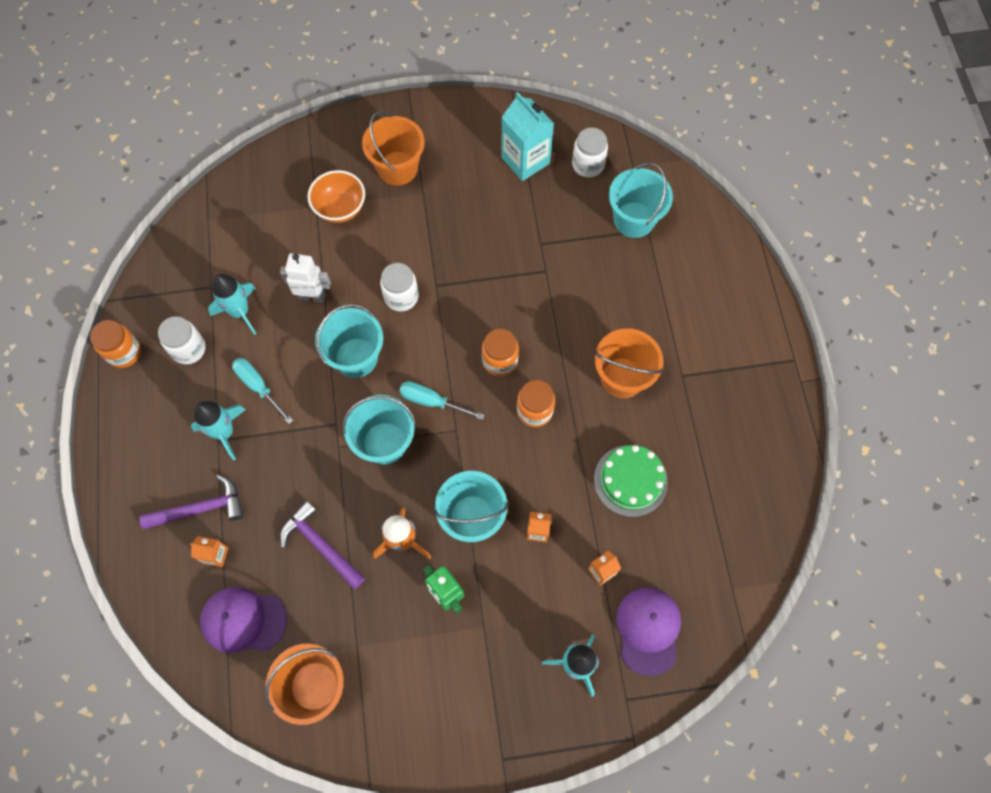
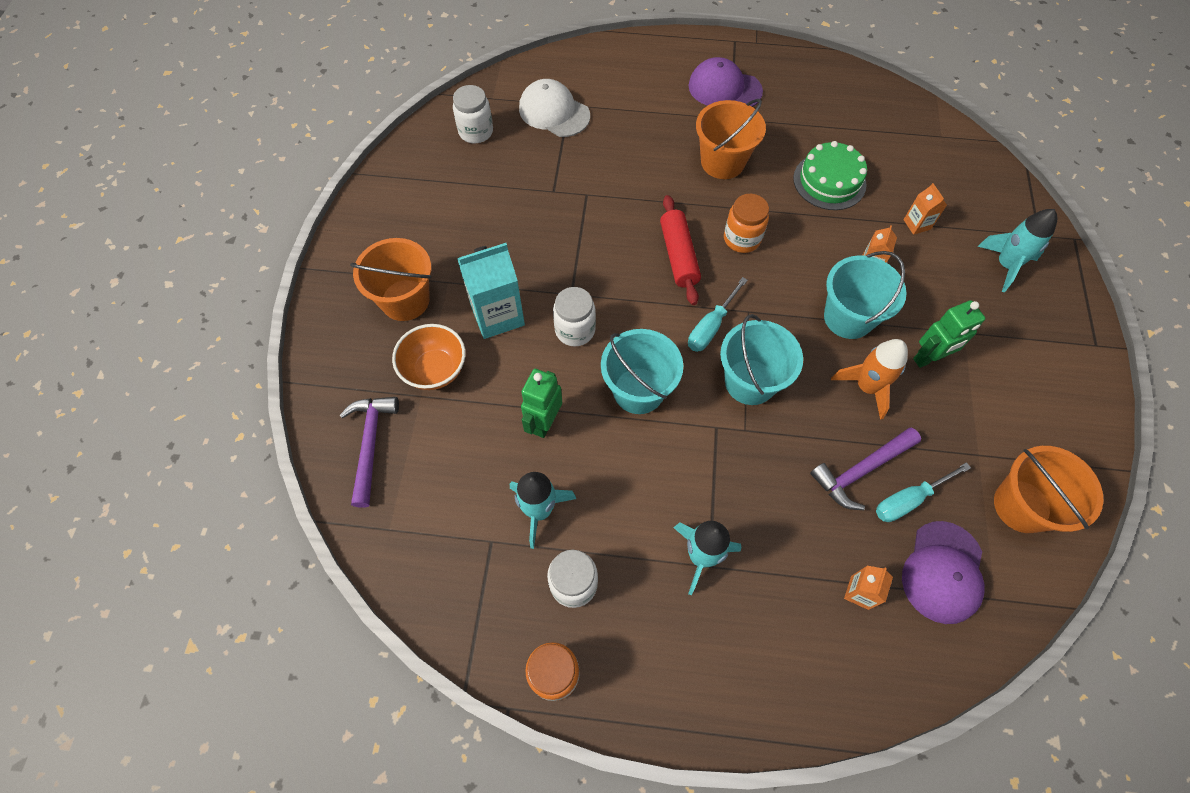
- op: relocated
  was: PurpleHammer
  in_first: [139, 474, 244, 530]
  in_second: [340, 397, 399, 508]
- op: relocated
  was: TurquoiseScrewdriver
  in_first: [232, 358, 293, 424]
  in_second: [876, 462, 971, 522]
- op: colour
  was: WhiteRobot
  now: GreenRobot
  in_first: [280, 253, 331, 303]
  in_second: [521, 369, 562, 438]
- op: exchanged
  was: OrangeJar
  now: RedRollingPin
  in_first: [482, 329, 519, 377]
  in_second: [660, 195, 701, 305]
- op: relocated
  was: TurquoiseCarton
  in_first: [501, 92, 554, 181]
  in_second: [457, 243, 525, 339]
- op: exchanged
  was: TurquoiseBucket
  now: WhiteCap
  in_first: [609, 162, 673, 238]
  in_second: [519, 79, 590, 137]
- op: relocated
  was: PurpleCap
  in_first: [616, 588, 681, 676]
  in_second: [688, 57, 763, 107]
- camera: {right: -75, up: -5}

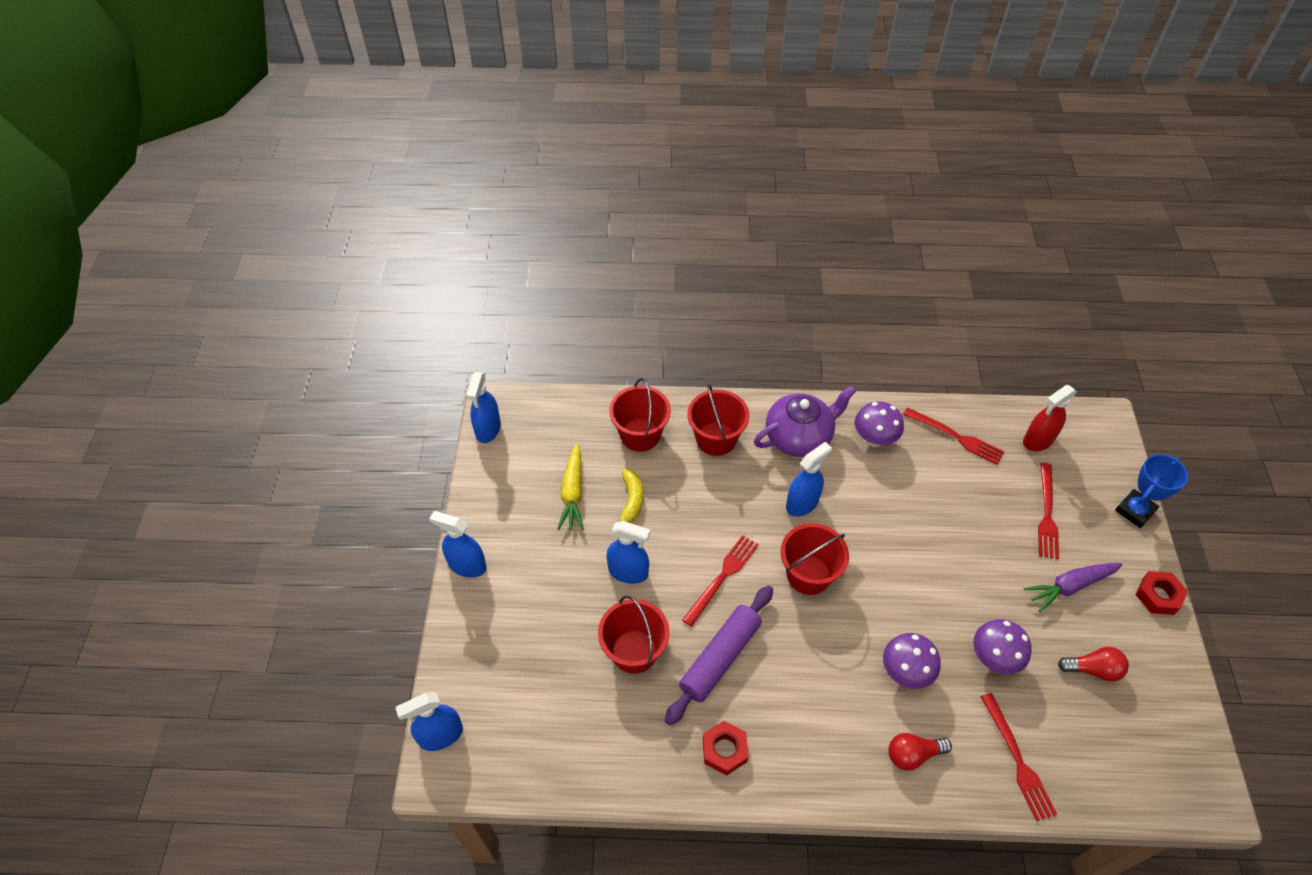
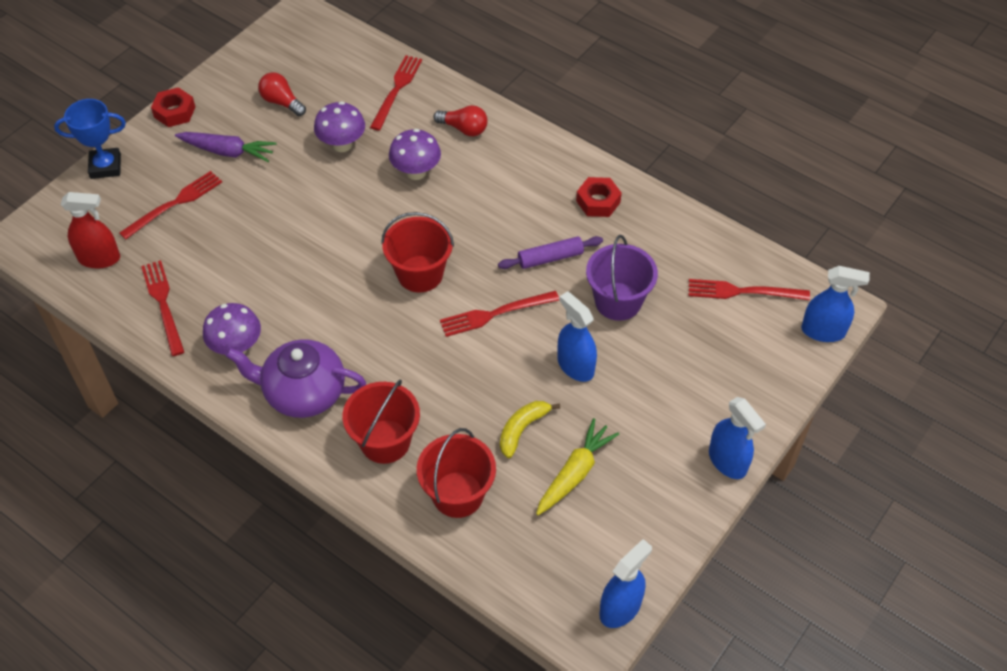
- op: colour
  was: RedBucket
  now: PurpleBucket
  in_first: [598, 595, 670, 674]
  in_second: [586, 235, 658, 321]
- op: size
  was: PurpleRollingPin
  in_first: [665, 585, 773, 725]
  in_second: [498, 236, 603, 269]
  ratio: 0.63
- op: missing
  was: BlueSprayBottle
  in_first: [786, 442, 832, 517]
- op: appeared
  now: RedFork
  in_second: [689, 279, 810, 300]
- camera: {right: -145, up: 0}

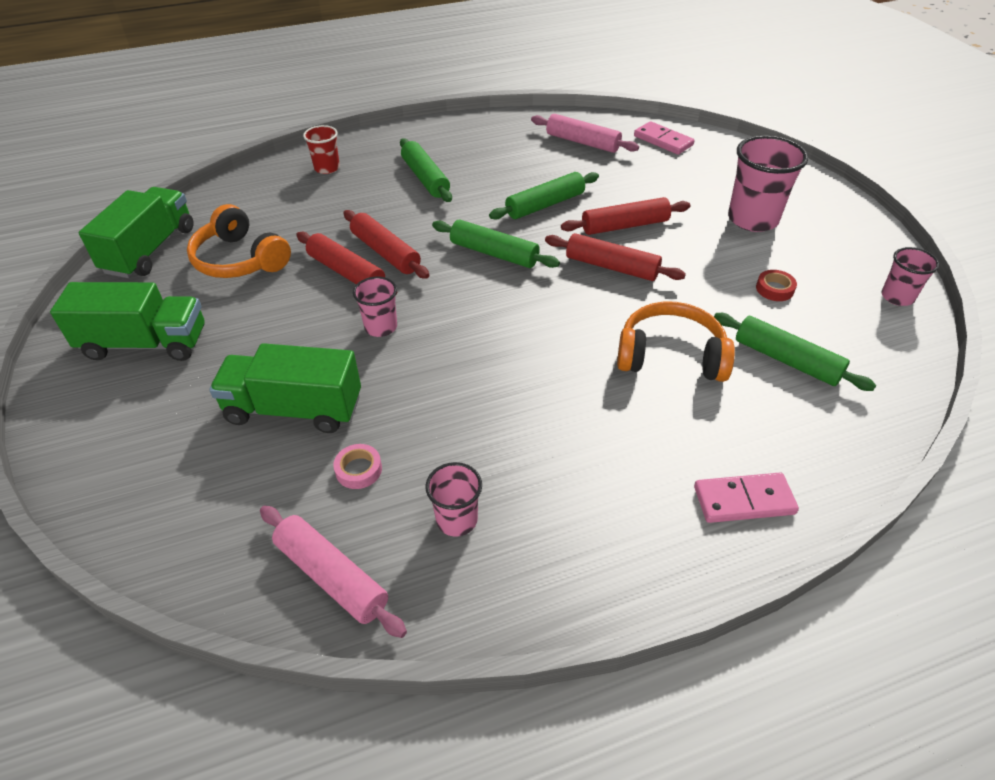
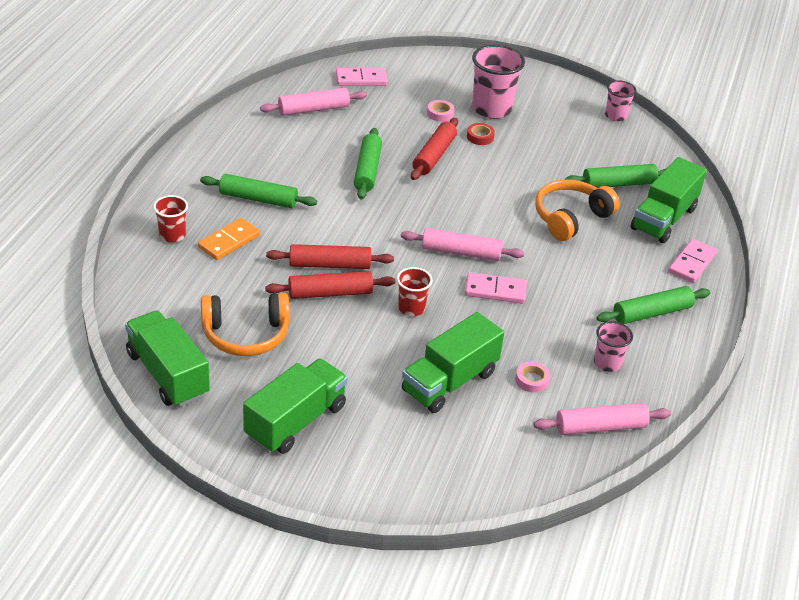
- op: colour
  was: PinkCup
  now: RedCup
  in_first: [353, 277, 397, 337]
  in_second: [397, 267, 432, 316]
- op: relocated
  was: GreenRollingPin
  in_first: [432, 219, 560, 268]
  in_second: [597, 286, 710, 324]
- op: missing
  was: RedRollingPin
  in_first: [545, 233, 686, 281]
- op: relocated
  was: RedTape
  in_first: [756, 270, 797, 301]
  in_second: [467, 123, 495, 145]
- op: appeared
  now: OrangeDomino
  in_second: [198, 218, 260, 260]
- op: appeared
  now: PinkRollingPin
  in_second: [401, 228, 524, 261]
- op: appeared
  now: PinkTape
  in_second: [427, 100, 454, 122]
- op: appeared
  now: PinkDomino
  in_second: [465, 272, 527, 304]
- op: appeared
  now: GreenTruck
  in_second: [630, 157, 707, 243]
- camera: {right: -55, up: -5}

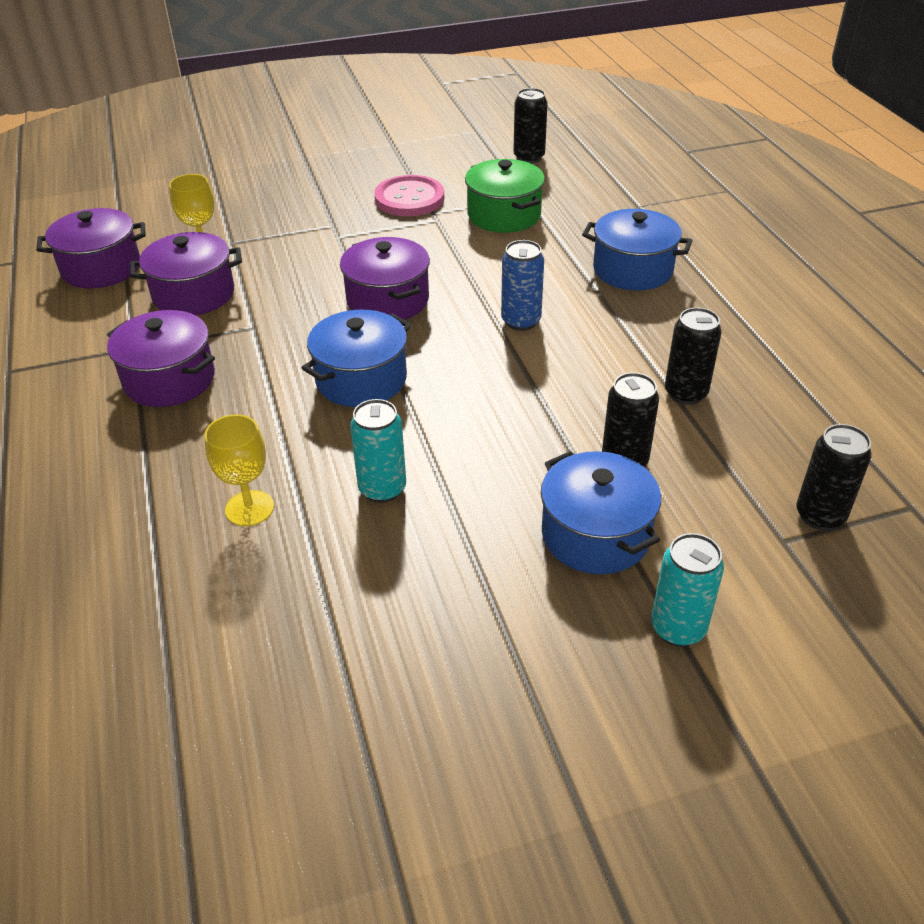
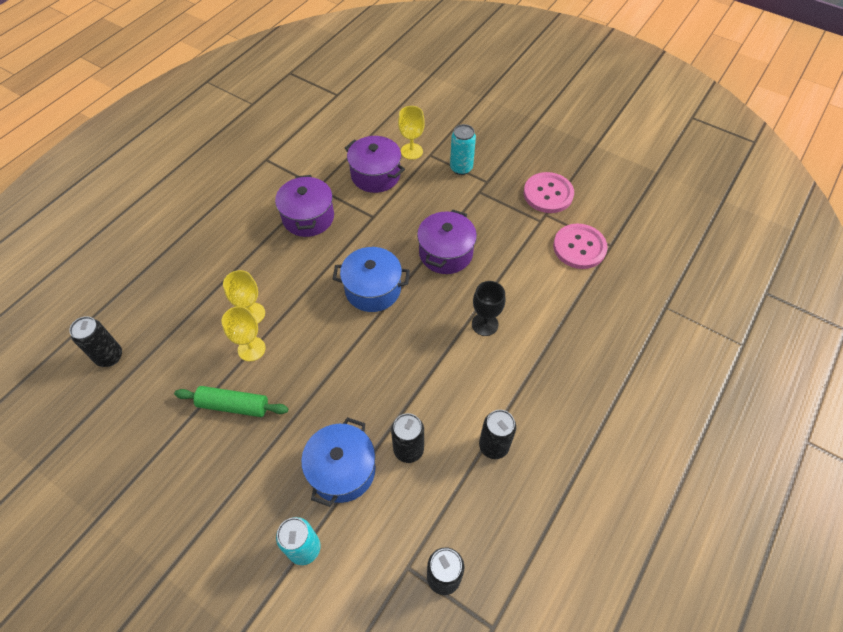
- op: missing
  was: PurplePot
  in_first: [36, 208, 146, 288]
- op: relocated
  was: TurquoiseCan
  in_first: [350, 399, 406, 503]
  in_second: [450, 124, 476, 175]
- op: exchanged
  was: GreenPot
  now: PinkButton
  in_first: [465, 159, 545, 233]
  in_second: [553, 224, 608, 269]
- op: exchanged
  was: BlueCan
  now: BlackGoblet
  in_first: [501, 240, 544, 331]
  in_second: [472, 281, 506, 336]
- op: relocated
  was: BlackCan
  in_first: [513, 88, 548, 164]
  in_second: [69, 316, 122, 367]
- op: missing
  was: BluePot
  in_first: [582, 209, 693, 291]
- op: appeared
  now: GreenRollingPin
  in_second: [174, 386, 288, 417]
- op: appeared
  now: YellowGoblet
  in_second: [222, 306, 266, 361]
- camera: {right: 50, up: 15}

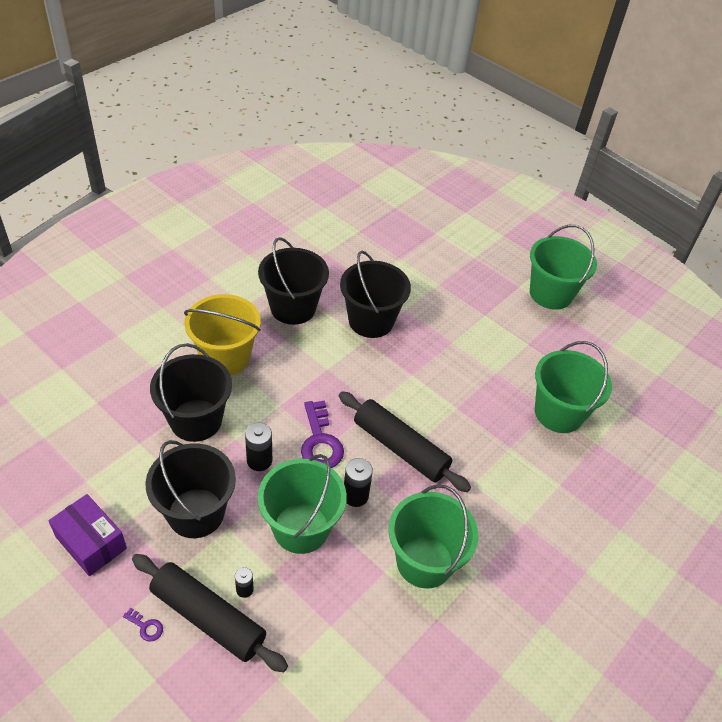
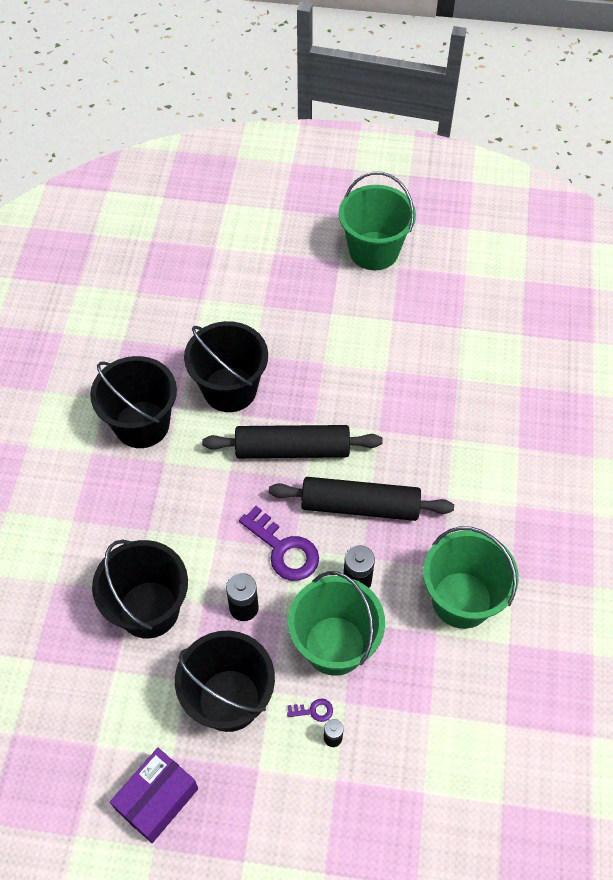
- op: spun
  was: PurpleBox
  in_first: [48, 494, 127, 576]
  in_second: [110, 748, 198, 843]
  clockwise: -60
- op: relocated
  was: PurpleKey
  in_first: [123, 608, 163, 642]
  in_second: [287, 698, 333, 722]
- op: relocated
  was: BlackRollingPin
  in_first: [132, 554, 288, 672]
  in_second: [202, 425, 383, 458]
- op: missing
  was: YellowBucket
  in_first: [184, 294, 261, 375]
- op: missing
  was: GreenBucket
  in_first: [535, 341, 612, 433]
- camera: {right: -30, up: 10}

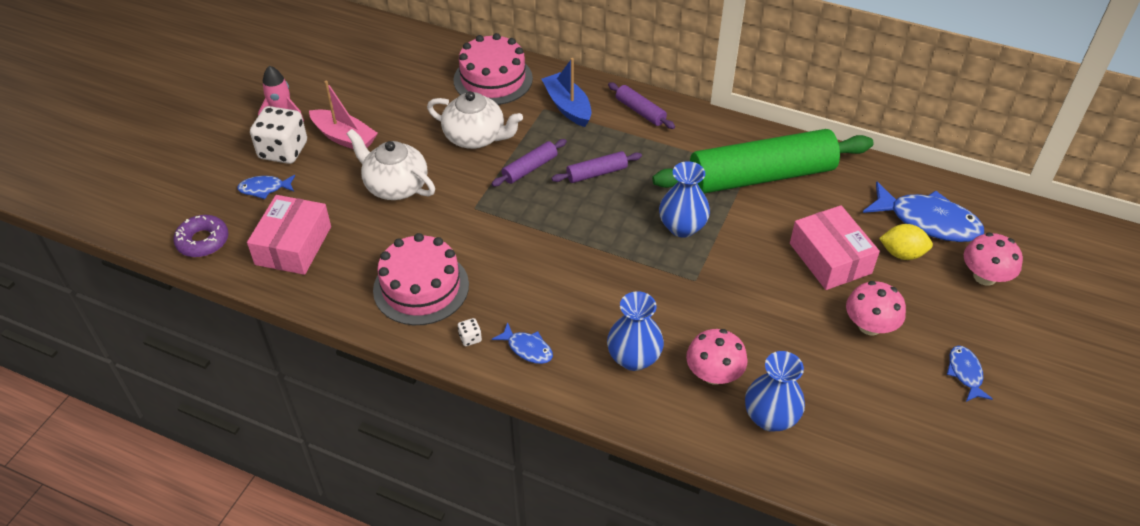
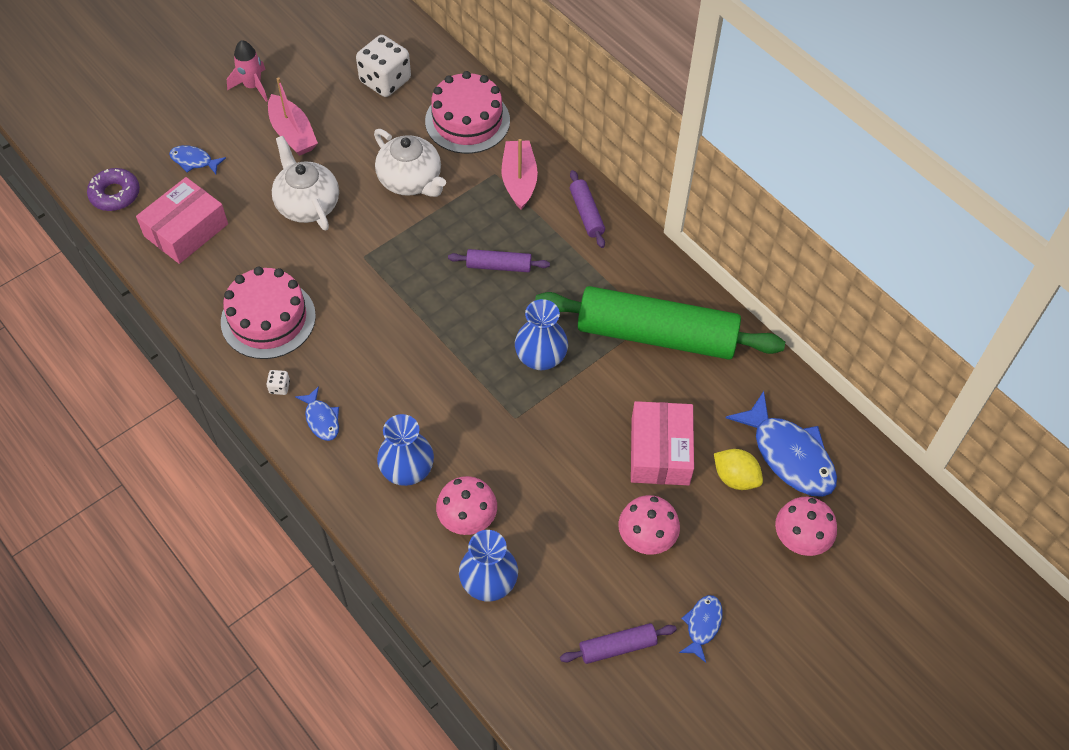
- op: relocated
  was: WhiteDice
  in_first: [250, 106, 307, 164]
  in_second: [356, 35, 411, 97]
- op: relocated
  was: PurpleRollingPin
  in_first: [492, 139, 567, 187]
  in_second: [560, 623, 677, 664]
- op: colour
  was: BlueBoat
  now: PinkBoat
  in_first: [541, 58, 591, 127]
  in_second: [502, 139, 538, 210]
- camera: {right: 25, up: 10}

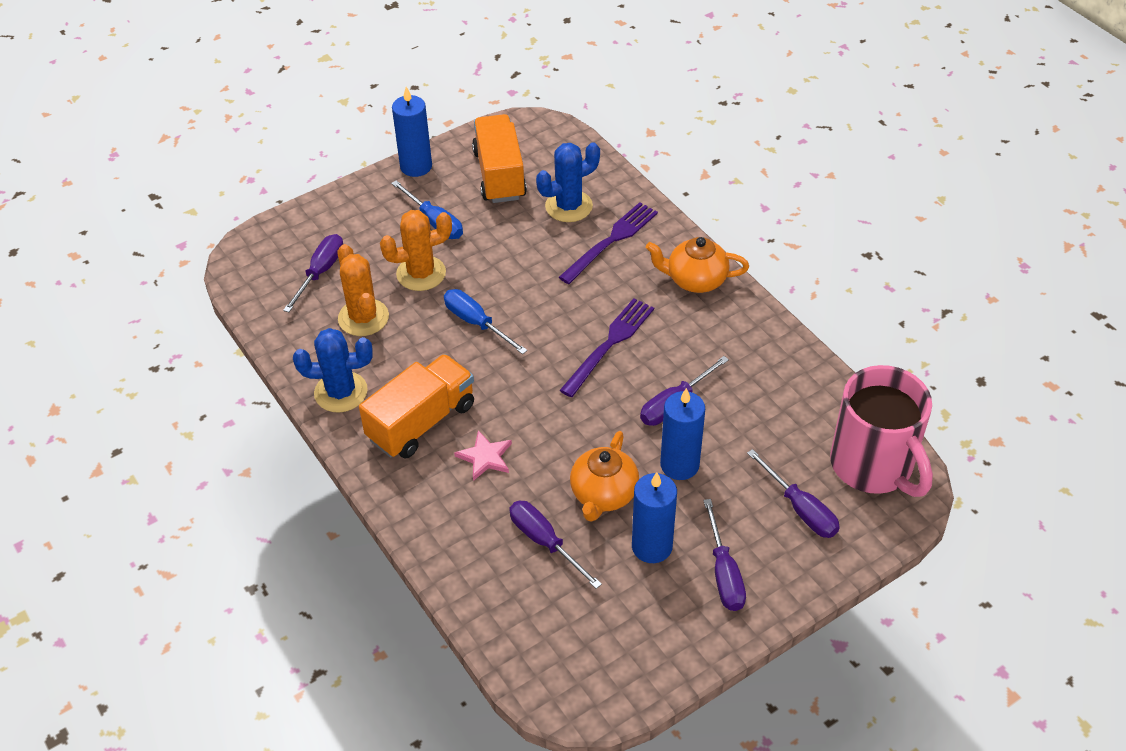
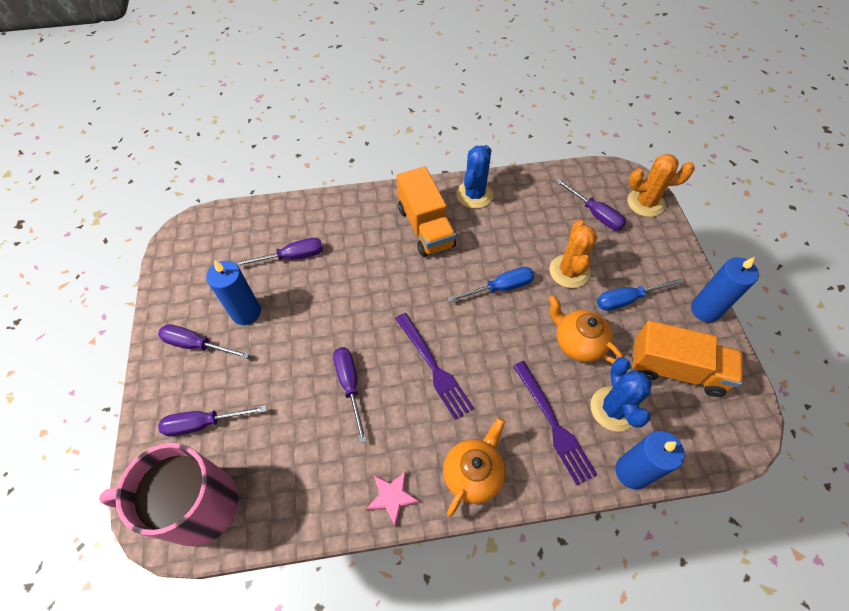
- op: relocated
  was: OrangeCactus
  in_first: [338, 244, 389, 336]
  in_second: [627, 154, 695, 217]
- op: relocated
  was: PinkStar
  in_first: [454, 430, 512, 481]
  in_second: [366, 471, 420, 527]
- op: relocated
  was: OrangeTeapot
  in_first: [570, 431, 639, 522]
  in_second: [549, 295, 624, 364]
- op: relocated
  was: BlueCandle
  in_first: [660, 388, 705, 480]
  in_second: [615, 431, 685, 490]
- camera: {right: 115, up: 10}

